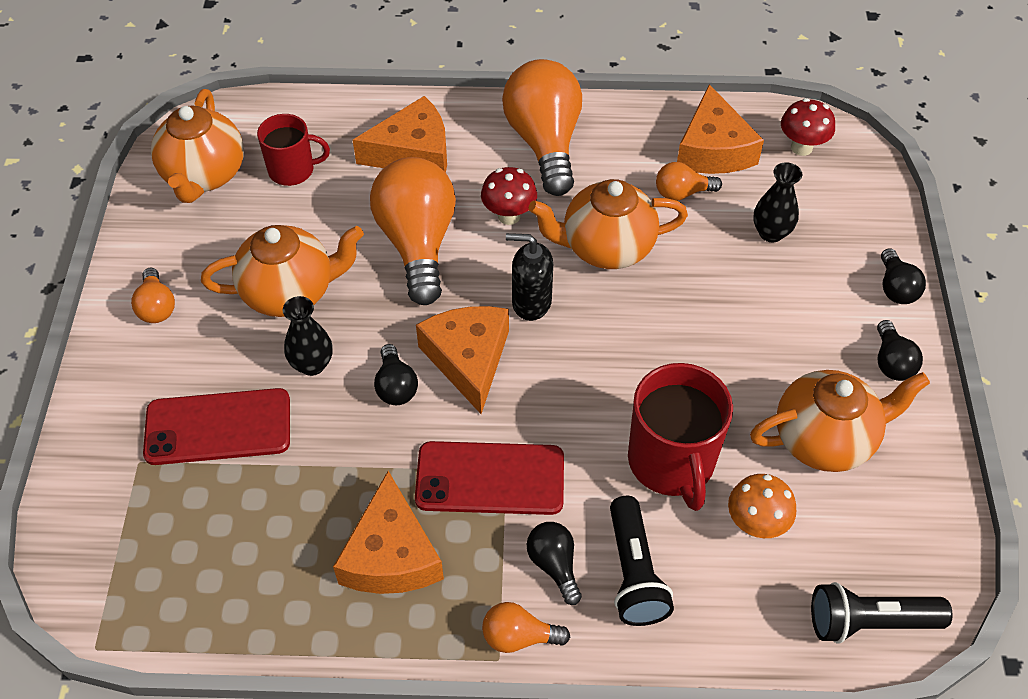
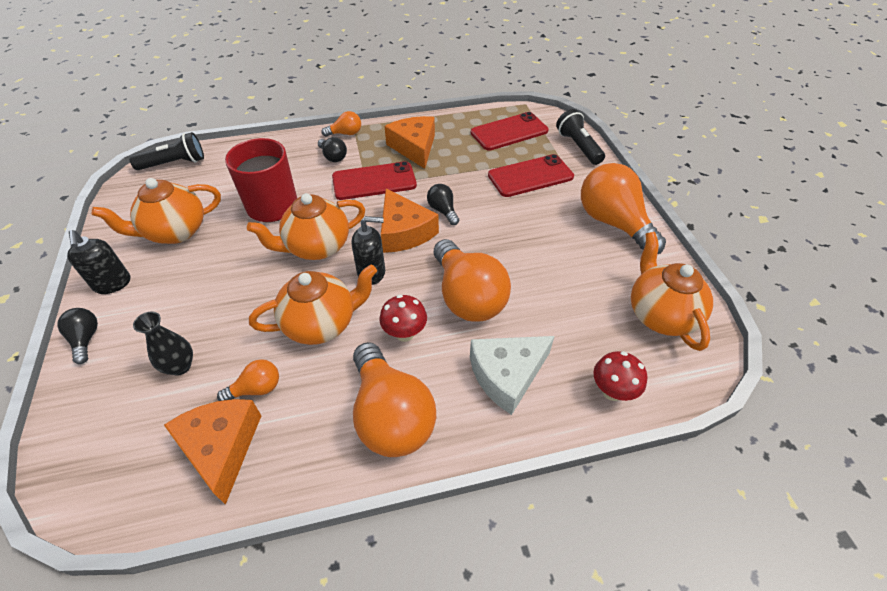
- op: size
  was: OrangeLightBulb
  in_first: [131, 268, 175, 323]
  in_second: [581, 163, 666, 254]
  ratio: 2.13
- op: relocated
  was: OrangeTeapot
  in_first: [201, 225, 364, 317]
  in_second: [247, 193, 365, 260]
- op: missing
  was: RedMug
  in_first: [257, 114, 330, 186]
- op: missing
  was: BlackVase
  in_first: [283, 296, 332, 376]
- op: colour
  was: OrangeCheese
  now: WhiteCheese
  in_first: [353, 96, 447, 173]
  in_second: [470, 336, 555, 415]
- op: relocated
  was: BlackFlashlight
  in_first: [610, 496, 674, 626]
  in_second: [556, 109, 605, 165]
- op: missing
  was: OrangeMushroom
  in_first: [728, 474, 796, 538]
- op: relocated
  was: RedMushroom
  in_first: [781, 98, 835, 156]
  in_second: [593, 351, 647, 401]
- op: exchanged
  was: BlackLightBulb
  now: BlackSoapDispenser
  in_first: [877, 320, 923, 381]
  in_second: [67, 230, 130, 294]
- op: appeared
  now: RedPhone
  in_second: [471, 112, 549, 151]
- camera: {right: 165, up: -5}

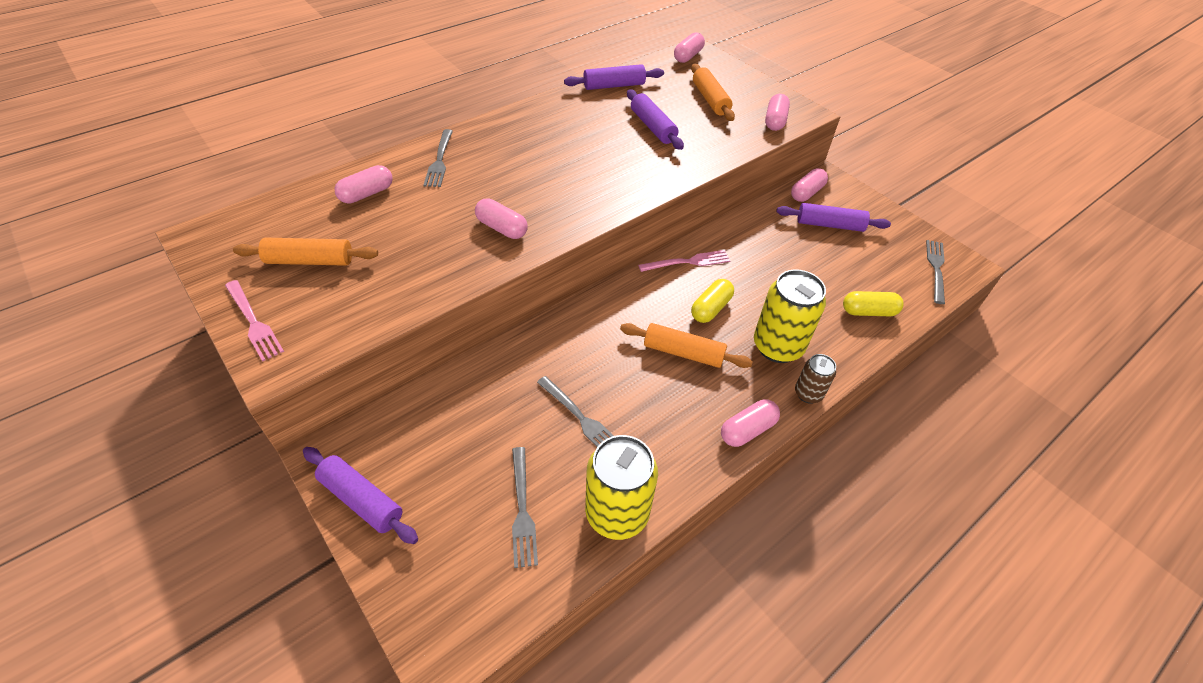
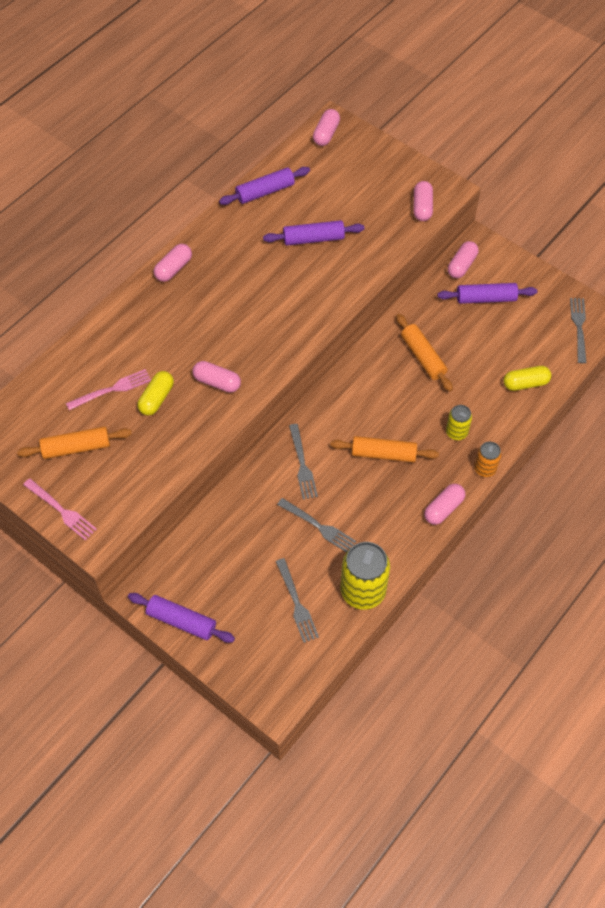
- op: relocated
  was: PinkCapsule
  in_first: [334, 165, 393, 204]
  in_second: [154, 244, 192, 282]
- op: relocated
  was: GreyFork
  in_first: [423, 129, 453, 187]
  in_second: [289, 424, 318, 499]
- op: spun
  was: PurpleRollingPin
  in_first: [627, 89, 684, 150]
  in_second: [263, 220, 364, 246]
  clockwise: -60
- op: relocated
  was: PinkFork
  in_first: [638, 250, 731, 272]
  in_second: [66, 369, 151, 410]
- op: relocated
  was: OrangeRollingPin
  in_first: [691, 64, 735, 121]
  in_second: [396, 314, 453, 391]
- op: relocated
  was: YellowCapsule
  in_first: [691, 279, 734, 323]
  in_second: [137, 371, 174, 416]
- op: size
  was: YellowCan
  in_first: [754, 269, 826, 363]
  in_second: [446, 405, 472, 440]
  ratio: 0.53
- op: colour
  was: BrownCan
  now: OrangeCan
  in_first: [795, 354, 836, 404]
  in_second: [474, 442, 501, 477]
- camera: {right: -10, up: 10}

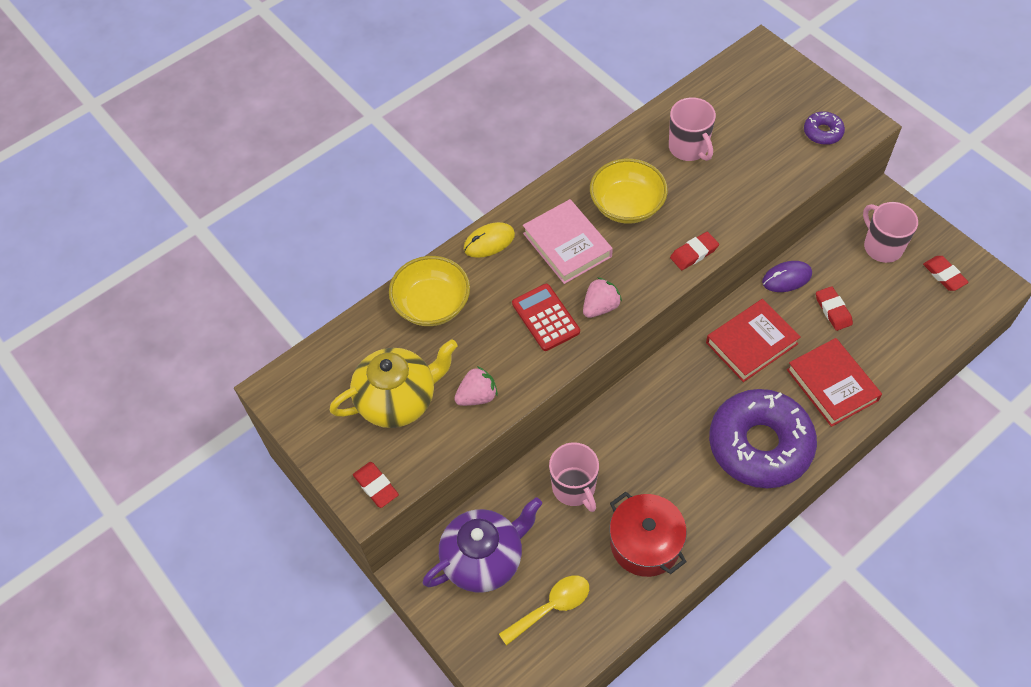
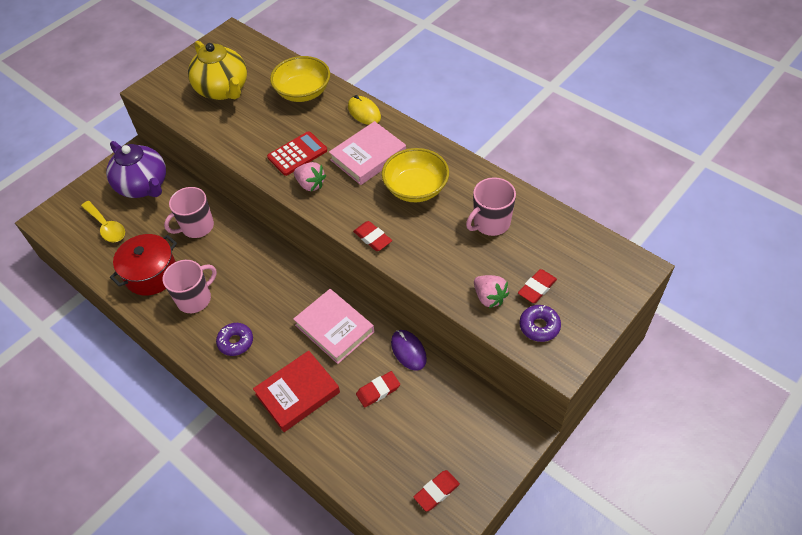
- op: relocated
  was: RedEraser
  in_first: [353, 462, 399, 508]
  in_second: [518, 269, 557, 303]
- op: relocated
  was: PinkStrawberry
  in_first: [454, 366, 498, 406]
  in_second: [474, 275, 509, 308]
- op: colour
  was: RedBook
  now: PinkBook
  in_first: [706, 299, 801, 382]
  in_second: [293, 289, 374, 364]
- op: size
  was: PurpleDonut
  in_first: [709, 389, 817, 488]
  in_second: [216, 323, 253, 356]
  ratio: 0.41
- op: relocated
  was: PinkMug
  in_first: [863, 202, 918, 263]
  in_second: [163, 260, 217, 313]
- camera: {right: 80, up: -5}

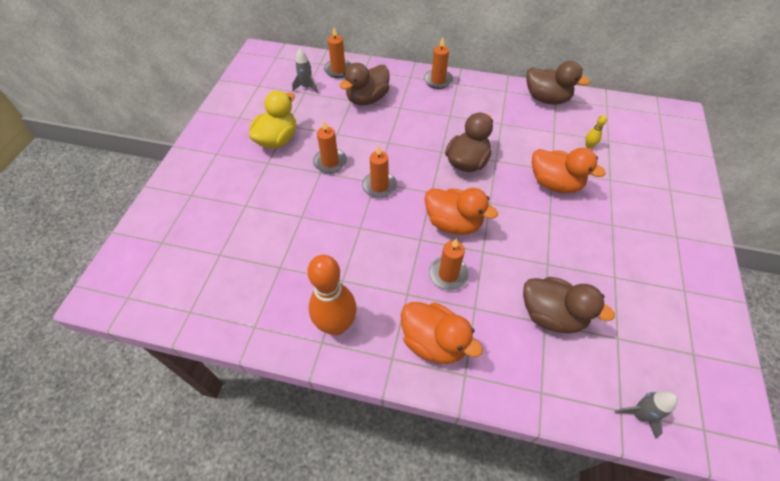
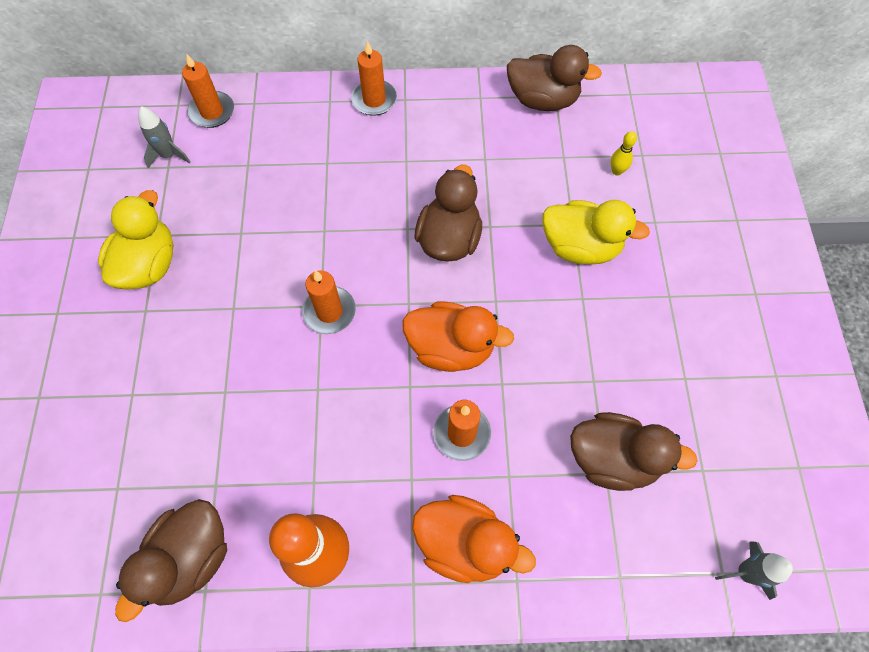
- op: missing
  was: OrangeCandle
  in_first: [313, 121, 347, 173]
- op: relocated
  was: BrownDuck
  in_first: [340, 63, 390, 106]
  in_second: [115, 499, 227, 622]
- op: colour
  was: OrangeDuck
  now: YellowDuck
  in_first: [532, 148, 606, 193]
  in_second: [542, 200, 650, 264]
- camera: {right: -15, up: 10}

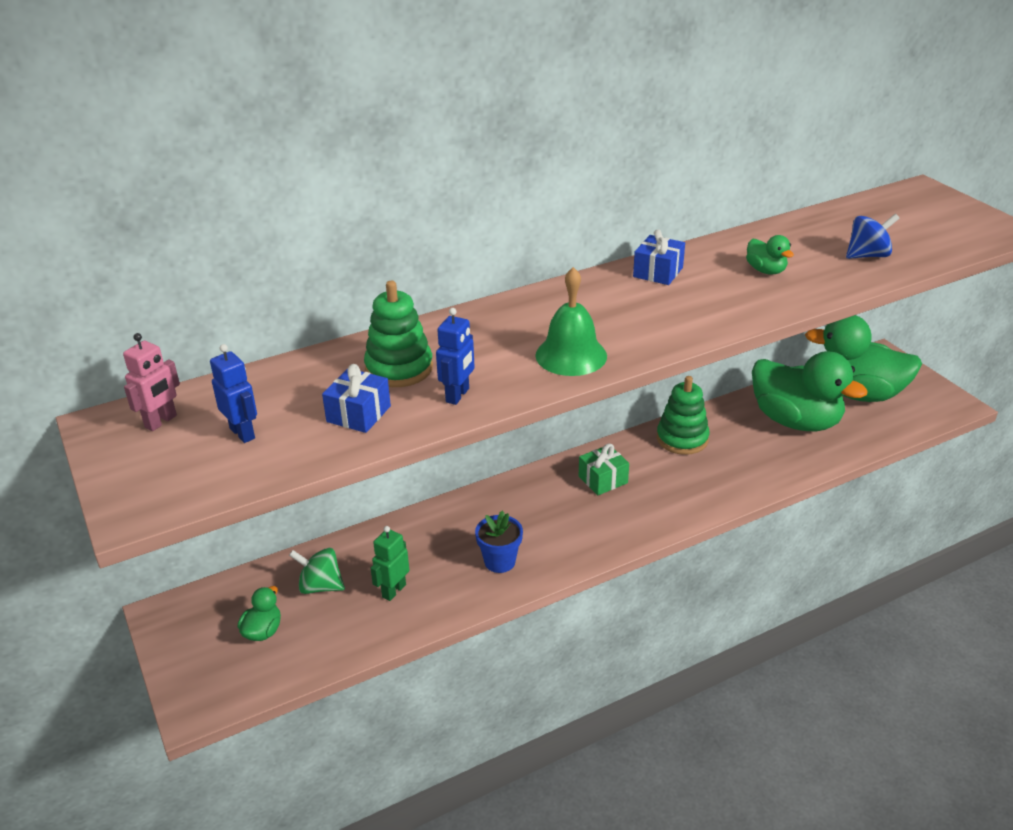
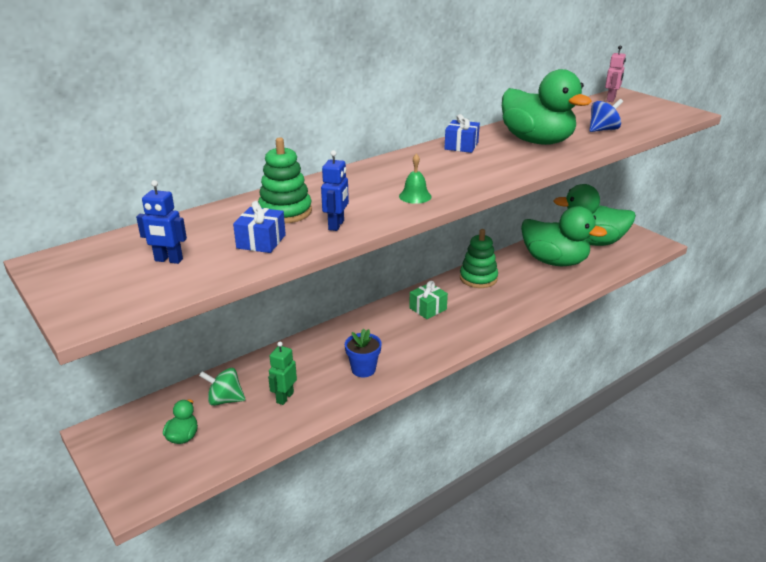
- op: relocated
  was: PinkRobot
  in_first: [123, 333, 180, 431]
  in_second: [605, 45, 626, 102]
- op: spun
  was: BlueRobot
  in_first: [210, 344, 257, 443]
  in_second: [136, 180, 187, 264]
  clockwise: 150
- op: size
  was: GreenBell
  in_first: [535, 267, 607, 376]
  in_second: [399, 154, 432, 204]
  ratio: 0.6
- op: size
  was: GreenDuck
  in_first: [746, 235, 794, 274]
  in_second: [502, 69, 592, 145]
  ratio: 2.41
- camera: {right: -10, up: -5}

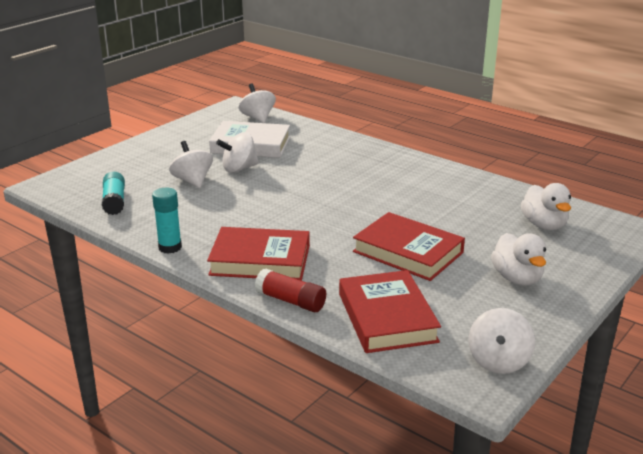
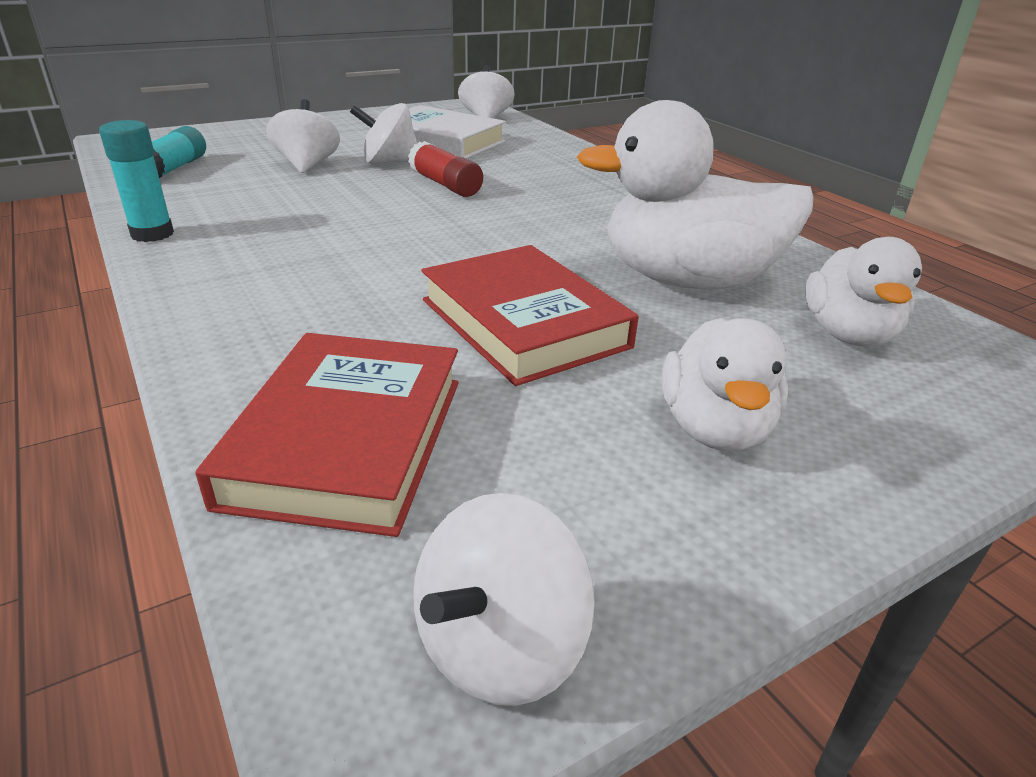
- op: missing
  was: RedBook
  in_first: [207, 227, 310, 281]
- op: relocated
  was: RedGlueStick
  in_first: [255, 269, 326, 312]
  in_second: [408, 141, 483, 197]
- op: appeared
  now: WhiteDuck
  in_second: [577, 100, 814, 289]
- camera: {right: 20, up: 5}

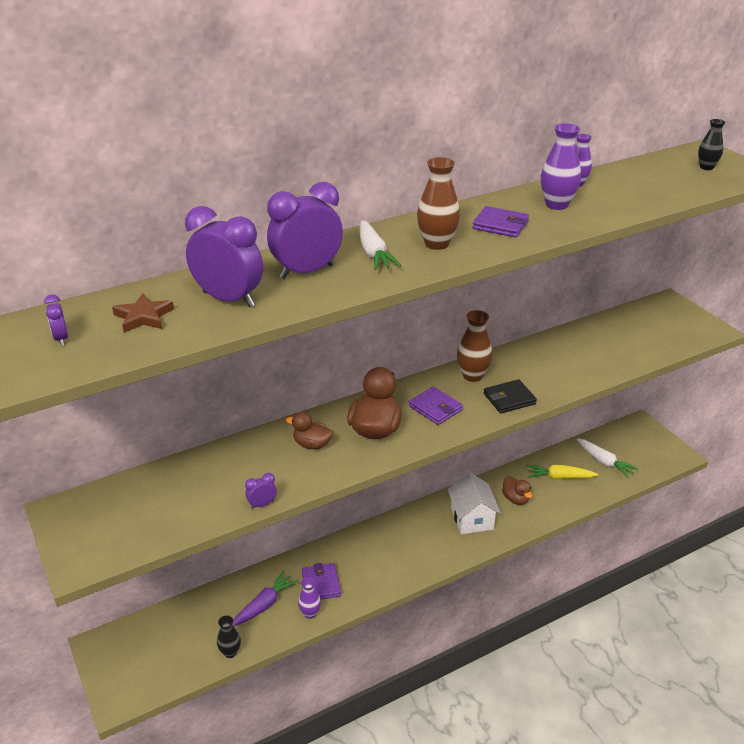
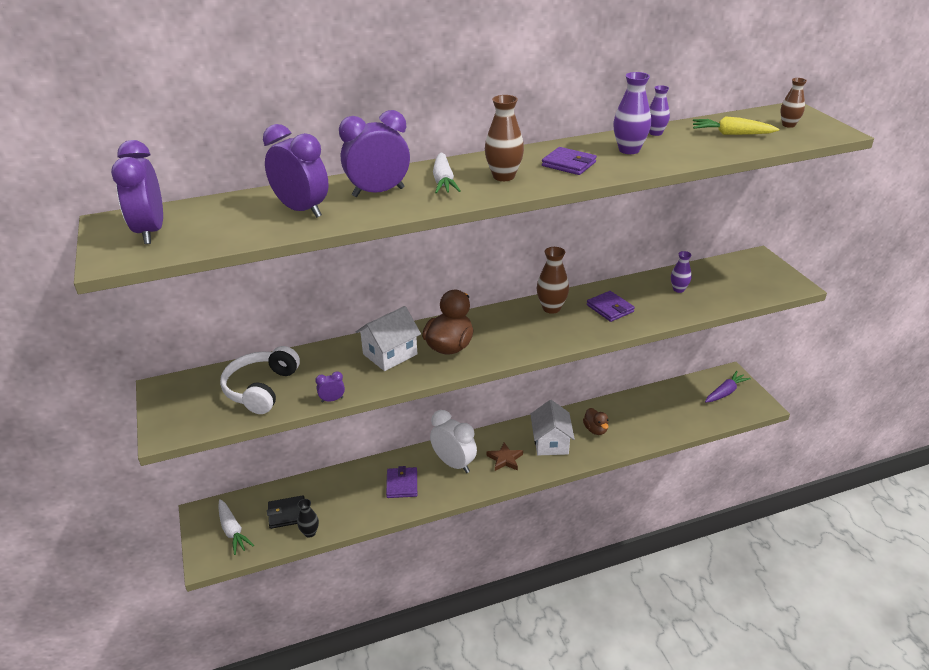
- op: size
  was: PurpleClock
  in_first: [44, 295, 68, 346]
  in_second: [111, 140, 163, 244]
  ratio: 2.26
- op: relocated
  was: BrownStar
  in_first: [112, 293, 174, 333]
  in_second: [487, 442, 523, 471]
- op: relocated
  was: PurpleCarrot
  in_first: [232, 571, 299, 626]
  in_second: [705, 371, 751, 402]
- op: exchanged
  was: BrownDuck
  now: WhiteHouse
  in_first: [286, 411, 333, 450]
  in_second: [356, 306, 421, 371]
- op: relocated
  was: PurpleVase
  in_first: [298, 577, 321, 619]
  in_second: [671, 251, 692, 293]
- op: relocated
  was: PurpleWallet
  in_first: [409, 387, 463, 425]
  in_second: [587, 291, 635, 322]
- op: relocated
  was: BlackWallet
  in_first: [484, 379, 537, 413]
  in_second: [267, 495, 305, 529]
- op: relocated
  was: YellowCarrot
  in_first: [526, 465, 598, 479]
  in_second: [693, 116, 779, 135]
- op: relocated
  was: WhiteCarrot
  in_first: [577, 438, 638, 478]
  in_second: [218, 499, 254, 555]
- op: colour
  was: BlackVase
  now: BrownVase
  in_first: [698, 119, 725, 170]
  in_second: [780, 78, 807, 128]
- op: appeared
  now: WhiteHeadphones
  in_second: [220, 346, 300, 414]
- op: appeared
  now: WhiteClock
  in_second: [430, 410, 477, 473]
- camera: {right: 10, up: 0}

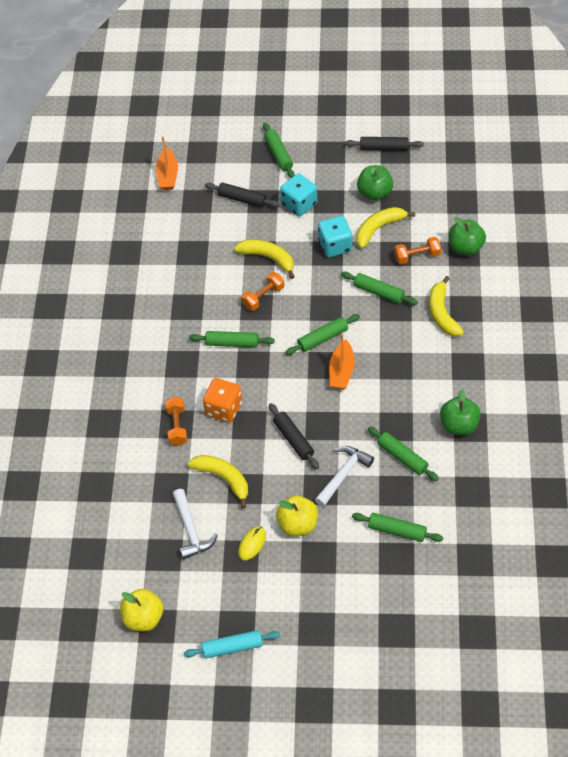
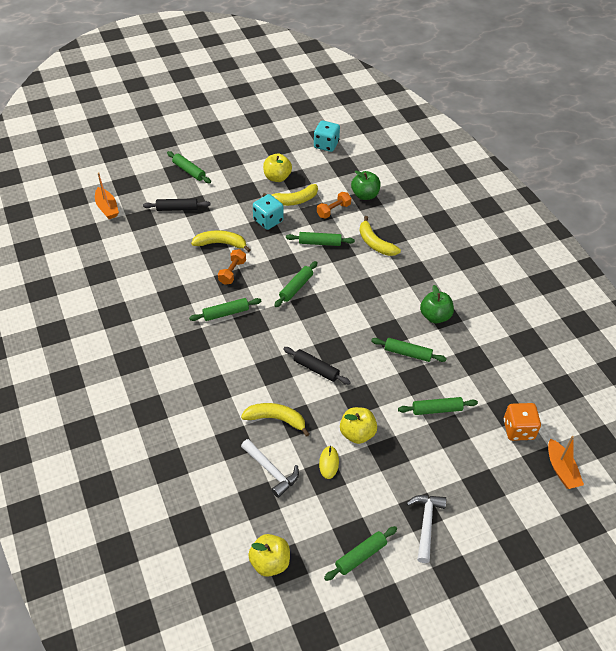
- op: missing
  was: OrangeDumbbell
  in_first: [165, 397, 187, 446]
- op: colour
  was: TurquoiseRollingPin
  now: GreenRollingPin
  in_first: [184, 630, 280, 658]
  in_second: [324, 526, 397, 581]
- op: relocated
  was: OrangeDice
  in_first: [203, 378, 242, 422]
  in_second: [504, 403, 541, 441]
- op: relocated
  was: TurquoiseDice
  in_first: [280, 174, 317, 217]
  in_second: [314, 120, 340, 152]
- op: relocated
  was: WhiteHammer
  in_first: [315, 446, 374, 507]
  in_second: [407, 495, 446, 563]
- op: relocated
  was: OrangeBoat
  in_first: [329, 334, 354, 389]
  in_second: [548, 436, 584, 489]
- op: missing
  was: BlackRollingPin
  in_first: [345, 137, 424, 151]
- op: spun
  was: YellowBanana
  in_first: [356, 207, 415, 249]
  in_second: [263, 184, 318, 206]
  clockwise: -135
- op: colour
  was: GreenApple
  now: YellowApple
  in_first: [357, 165, 393, 200]
  in_second: [263, 154, 292, 182]
- camera: {right: -30, up: -5}

